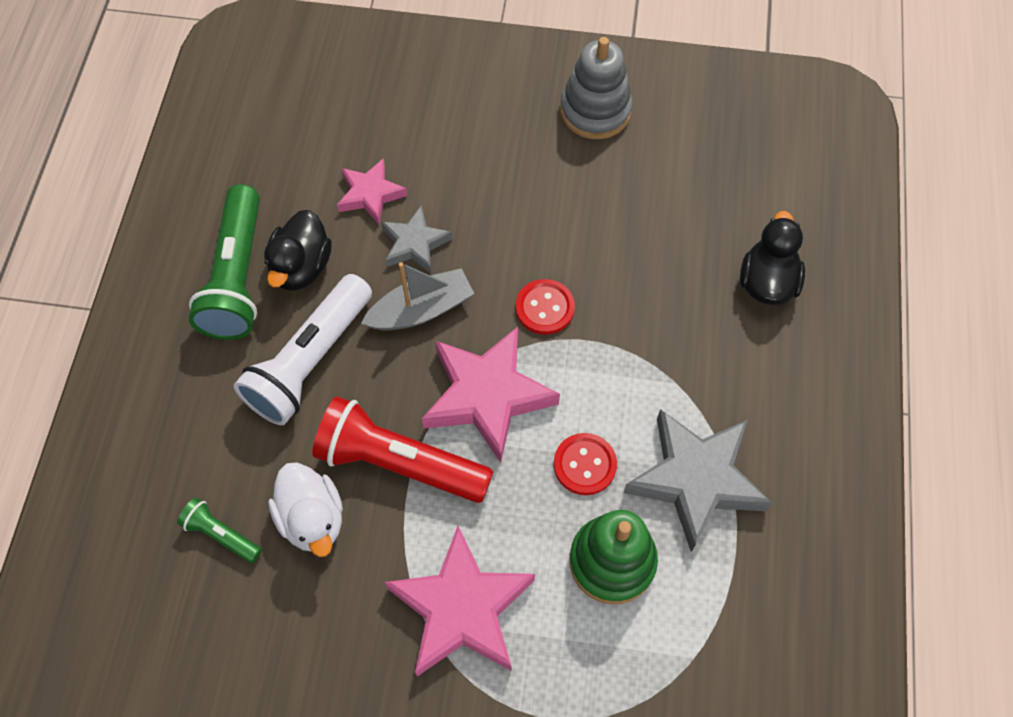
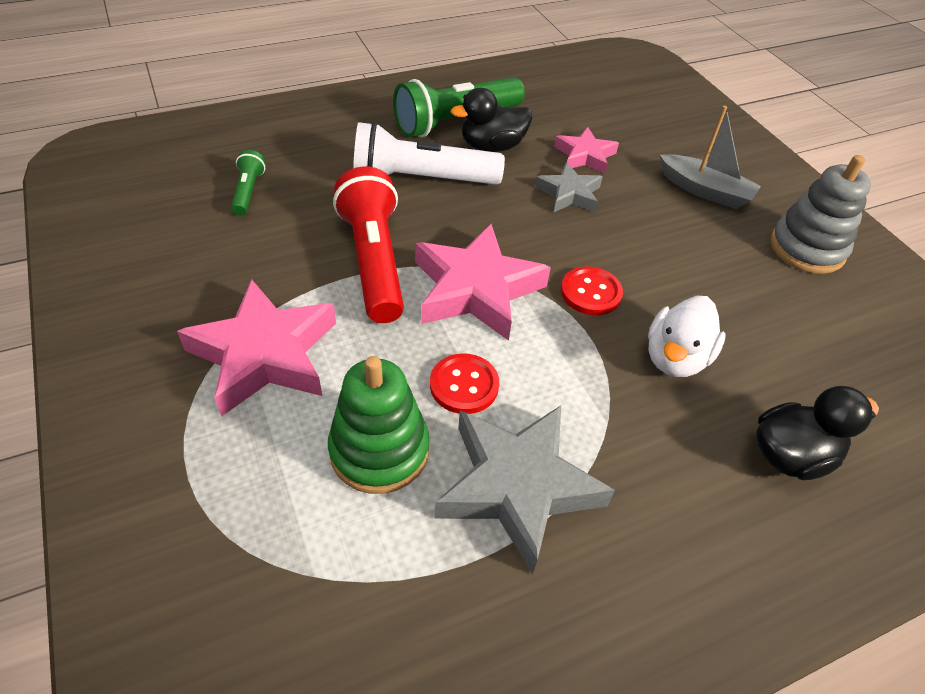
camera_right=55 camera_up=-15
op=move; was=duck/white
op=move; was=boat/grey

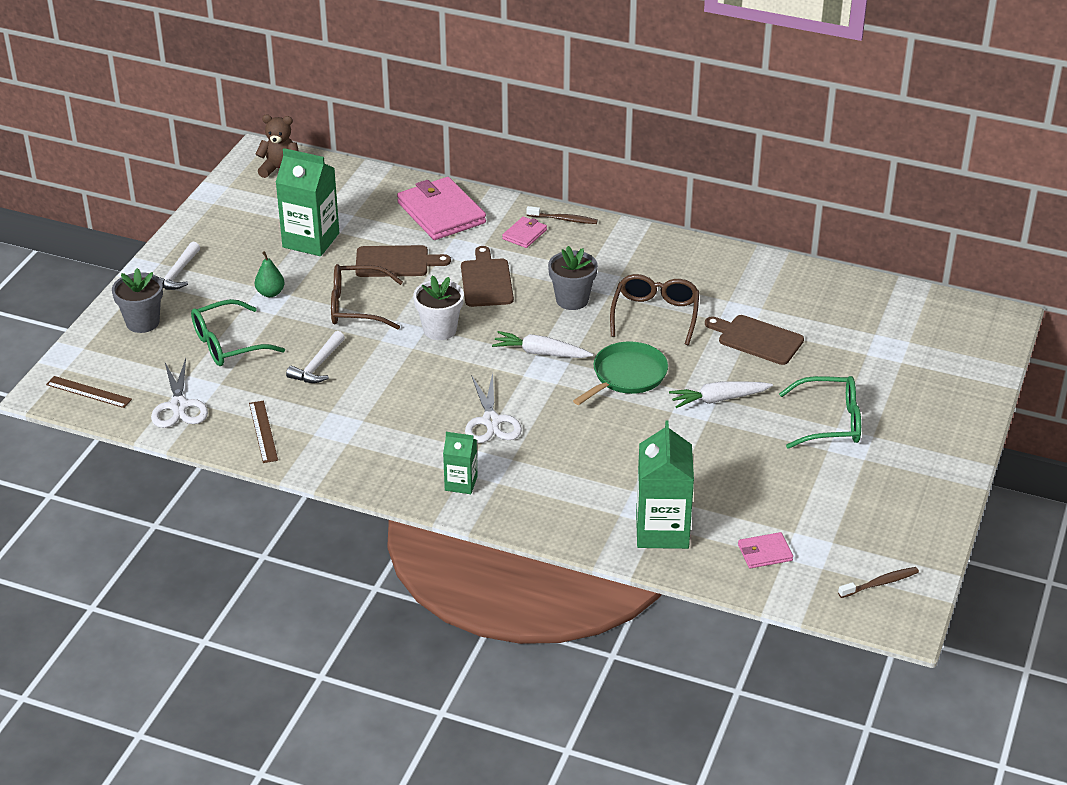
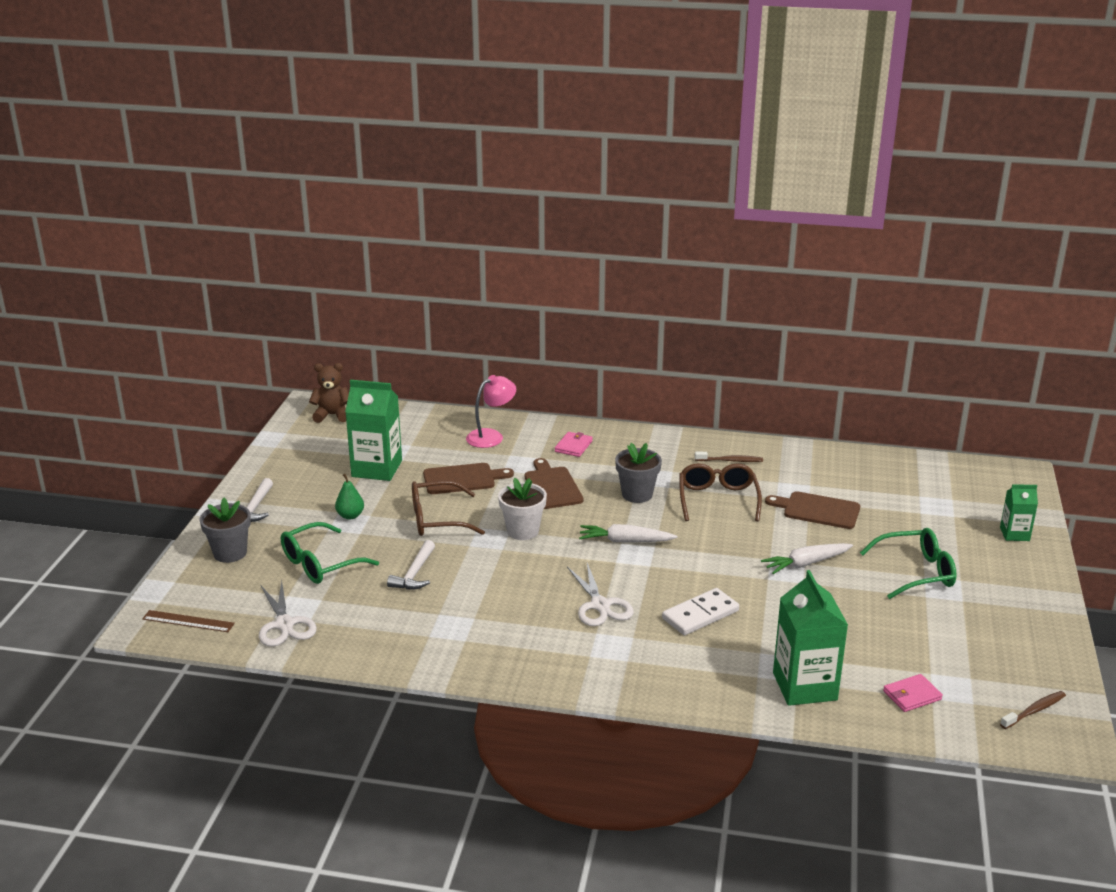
camera_right=-10 camera_up=-10
op=replace; was=wallet/pink (1st from left); now=lamp/pink
op=insert; now=domino/white
op=move; was=toothbrush/brown (1st from left)
op=move; was=carton/green (2nd from left in the first image); now=carton/green (3rd from left)
op=delete; was=ruler/brown (2nd from left)
op=delete; was=pan/green

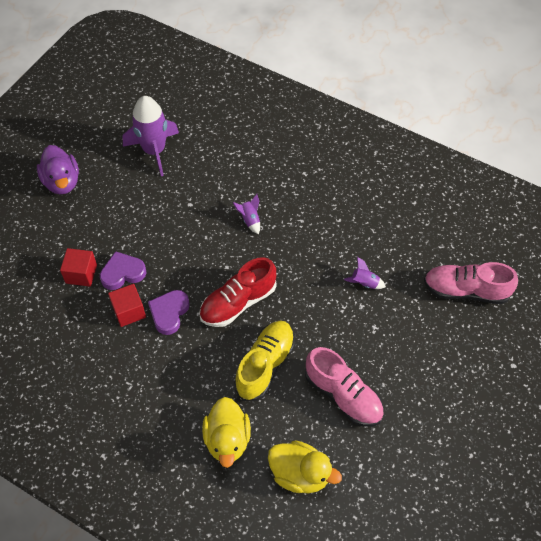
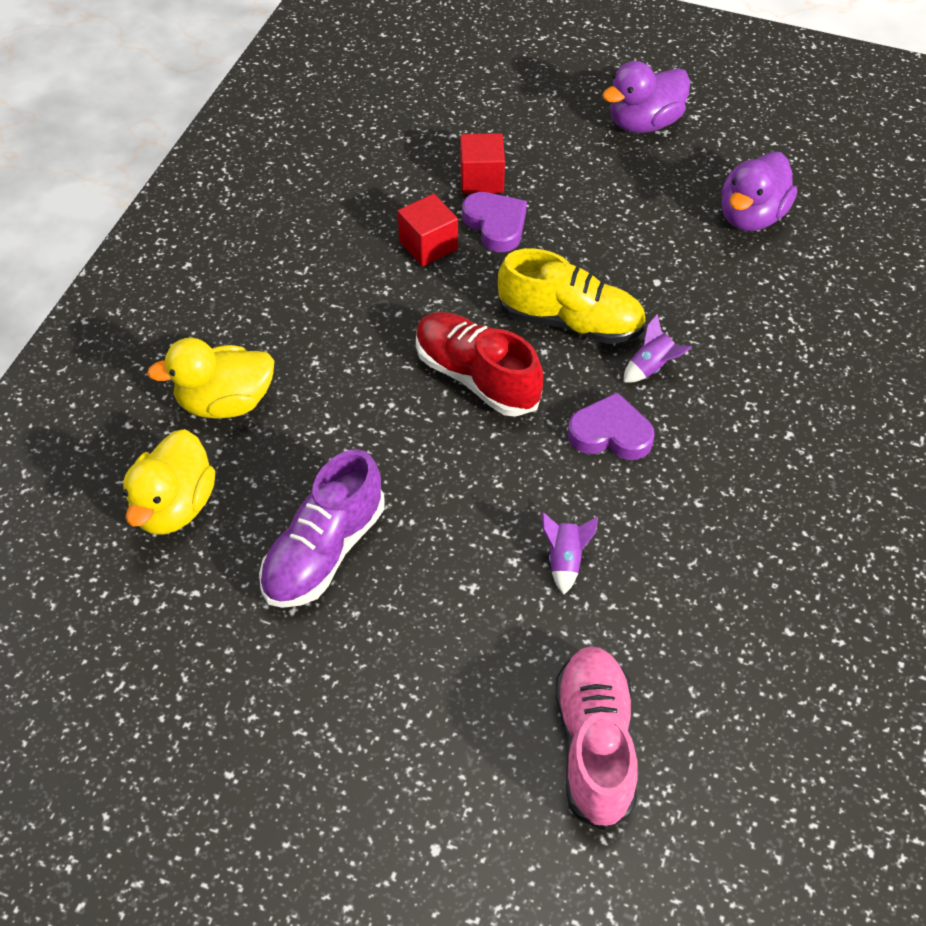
camera_right=80 camera_up=-5
op=recolor; was=shoe/pink (1st from left); now=shoe/purple
op=move; was=shoe/yellow
op=move; was=heart/purple (2nd from left)
op=replace; was=rocket/purple (1st from left); now=duck/purple (2nd from left)

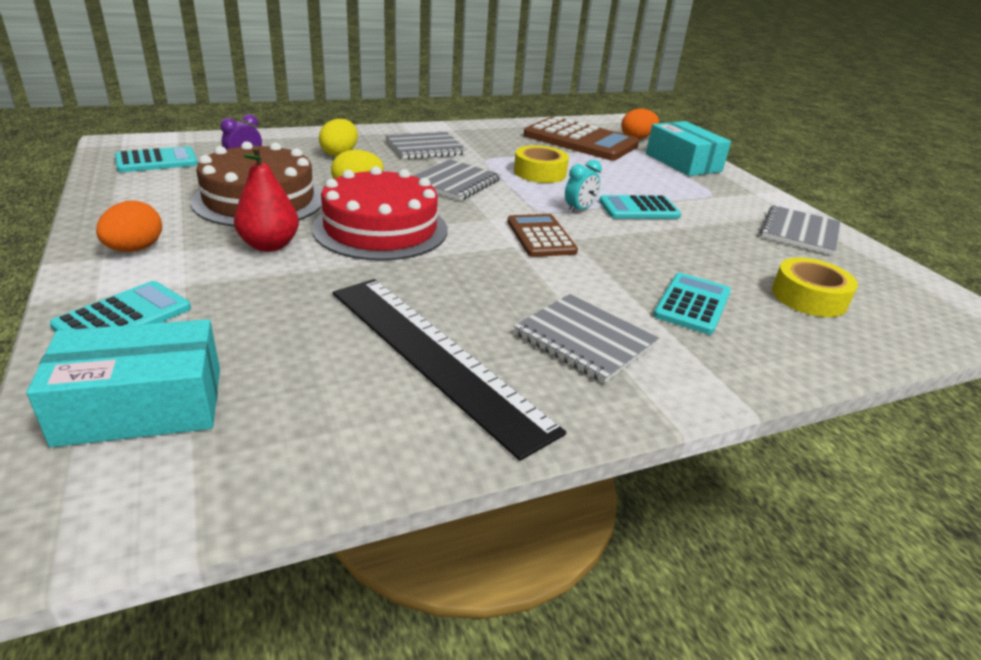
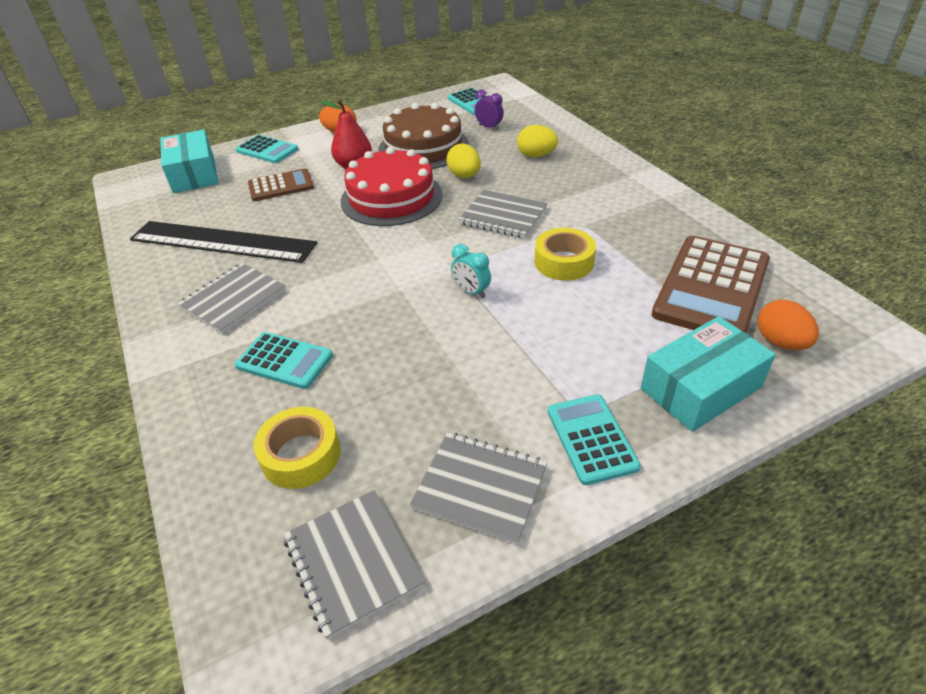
camera_right=90 camera_up=10
op=rotate; was=ruler/black; clockwise=60
op=move; was=calculator/brown (1st from left)
op=move; was=notebook/grey (1st from left in the first image); now=notebook/grey (2nd from left)
op=move; was=calculator/turquoise (3rd from left in the first image); now=calculator/turquoise (4th from left)

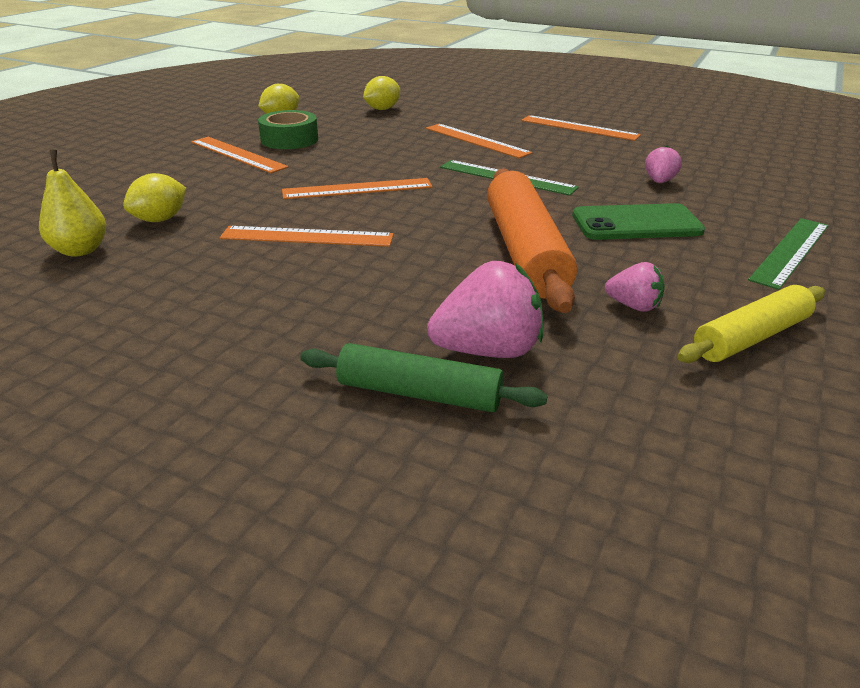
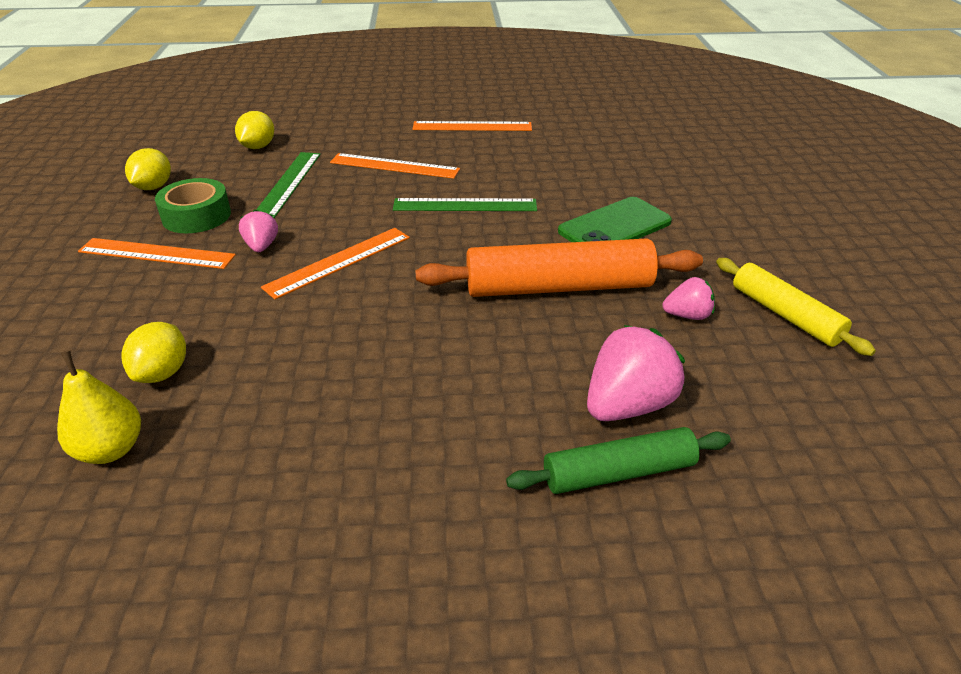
camera_right=-30 camera_up=5
op=move; was=strawberry/pink (3rd from left in the first image); now=strawberry/pink (1st from left)
op=move; was=ruler/green (2nd from left in the first image); now=ruler/green (1st from left)
op=rotate; was=rolling pin/orange; clockwise=-60
op=rotate; was=rolling pin/yellow; clockwise=-60
op=delete; was=ruler/orange (2nd from left)

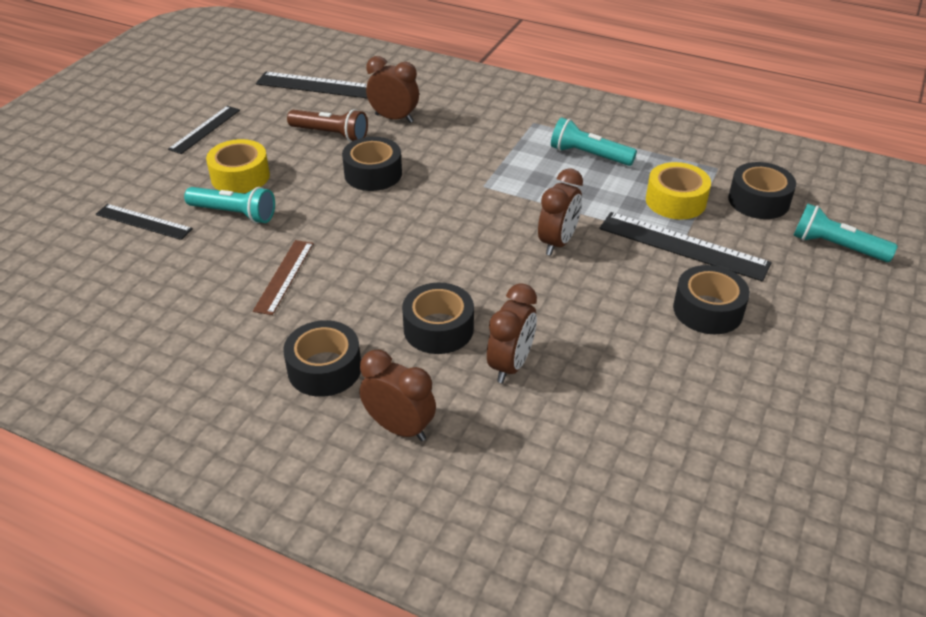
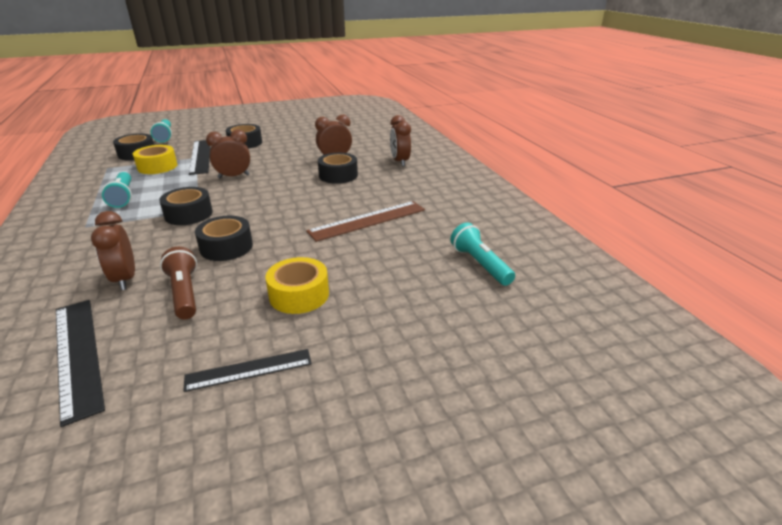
camera_right=-135 camera_up=-10
op=move; was=tape/black (1st from left in the first image); now=tape/black (2nd from left)
op=resize; was=ruler/brown; ratio=1.57
op=move; was=flashlight/turquoise (1st from left in the first image); now=flashlight/turquoise (3rd from left)
op=delete; was=ruler/black (1st from left)

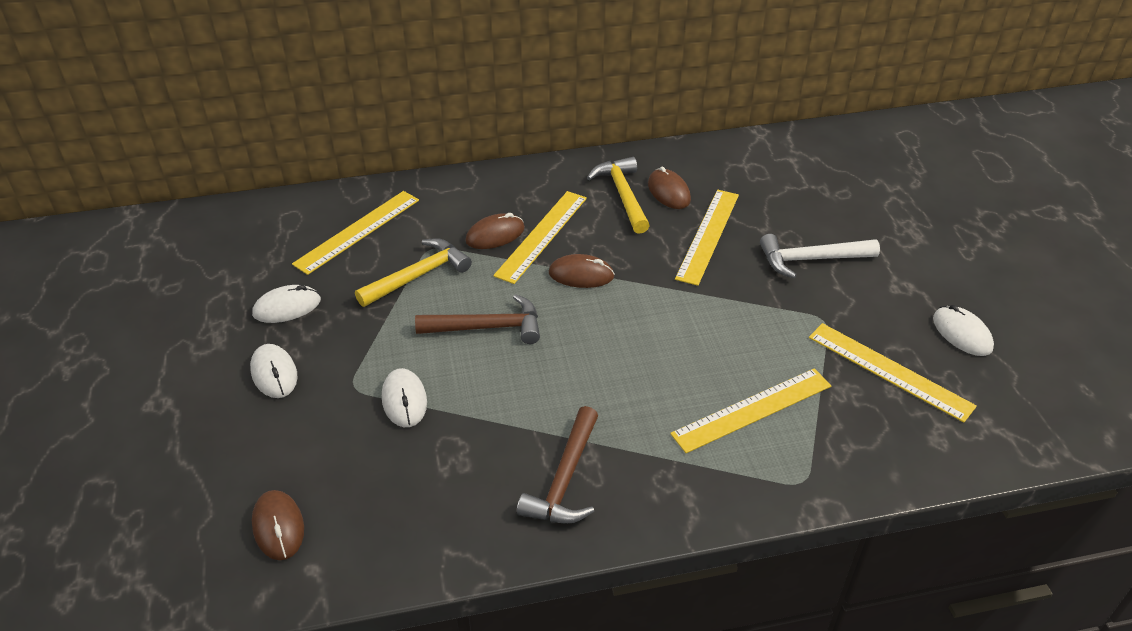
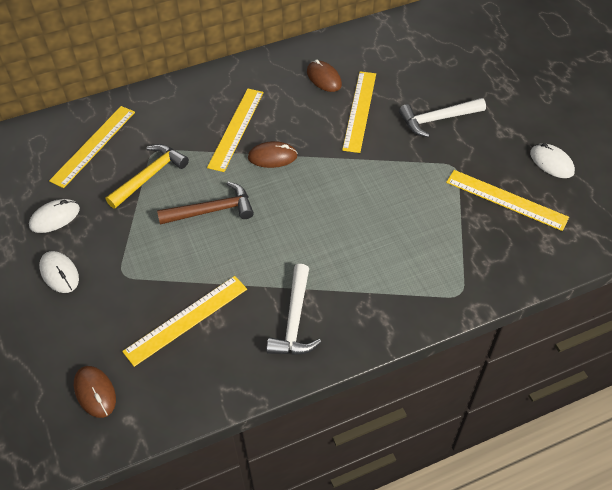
camera_right=-10 camera_up=10
op=move; was=ruler/yellow (4th from left in the first image); now=ruler/yellow (2nd from left)
op=recolor; was=hammer/brown (2nd from left); now=hammer/white (1st from left)
op=delete; was=mouse/white (3rd from left)
op=delete; was=mouse/brown (2nd from left)
op=delete; was=hammer/yellow (2nd from left)

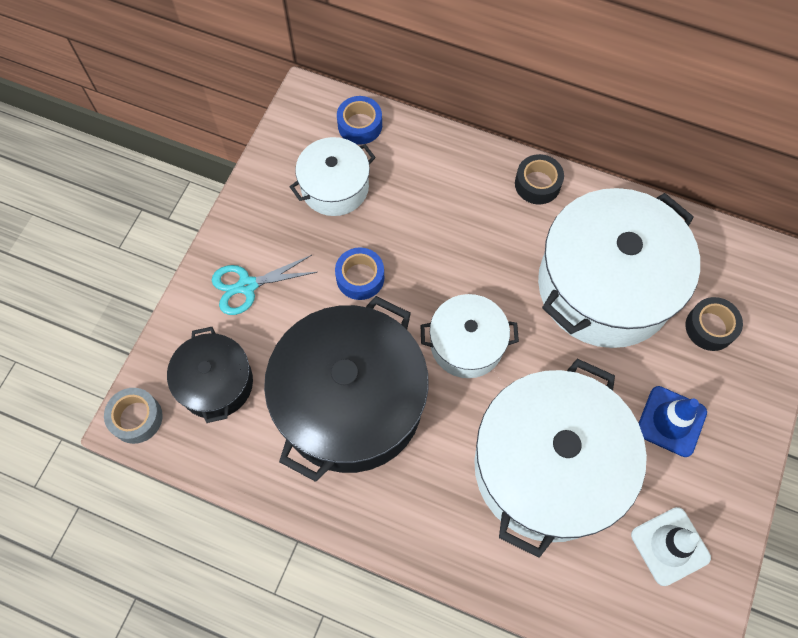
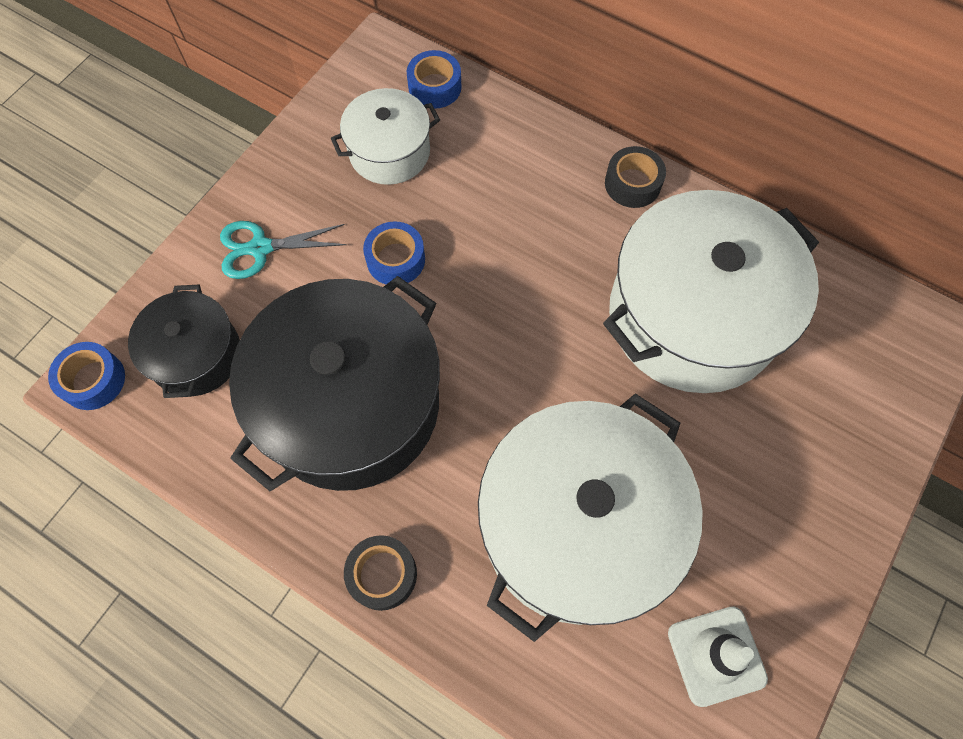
camera_right=10 camera_up=0
op=recolor; was=tape/grey; now=tape/blue (1st from left)
op=move; was=tape/black (2nd from left in the first image); now=tape/black (1st from left)
op=delete; was=pot/white (2nd from left)
op=delete; was=traffic cone/blue

